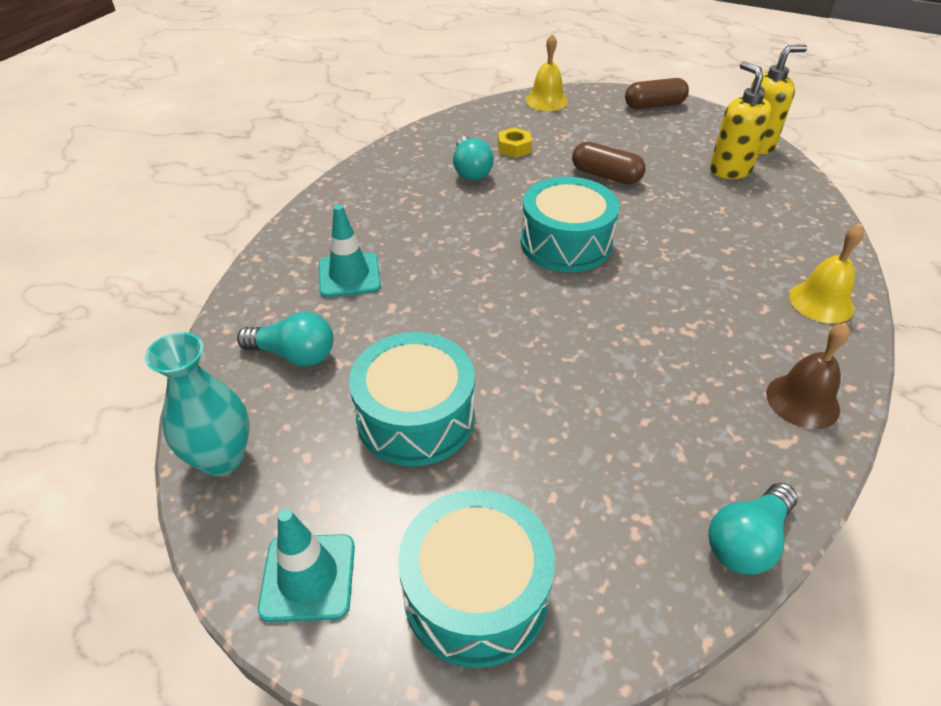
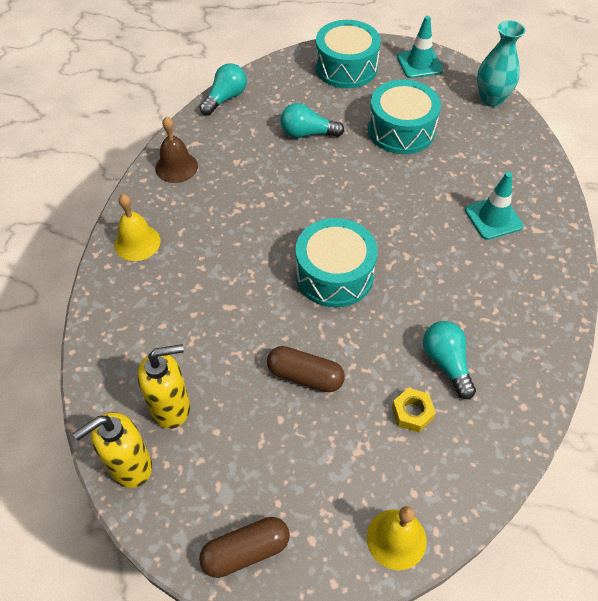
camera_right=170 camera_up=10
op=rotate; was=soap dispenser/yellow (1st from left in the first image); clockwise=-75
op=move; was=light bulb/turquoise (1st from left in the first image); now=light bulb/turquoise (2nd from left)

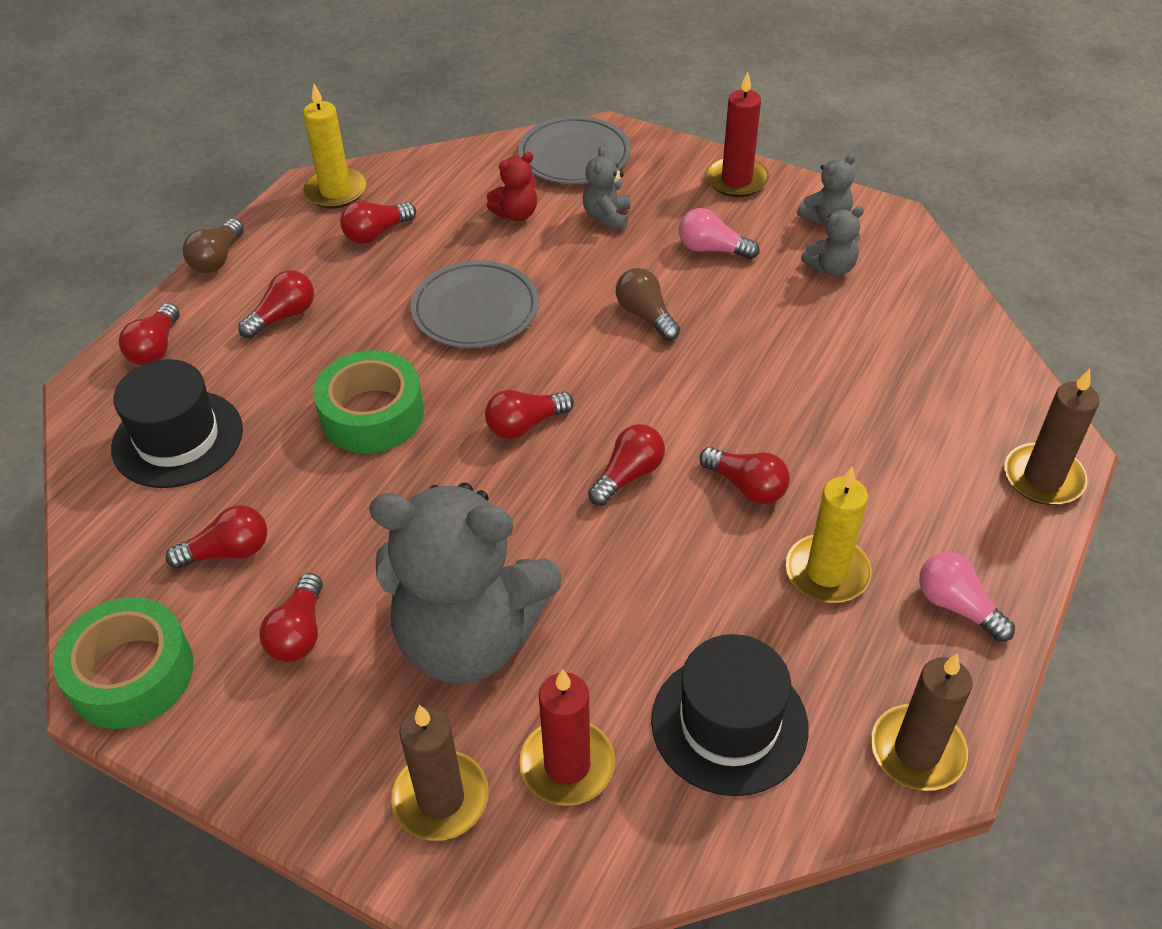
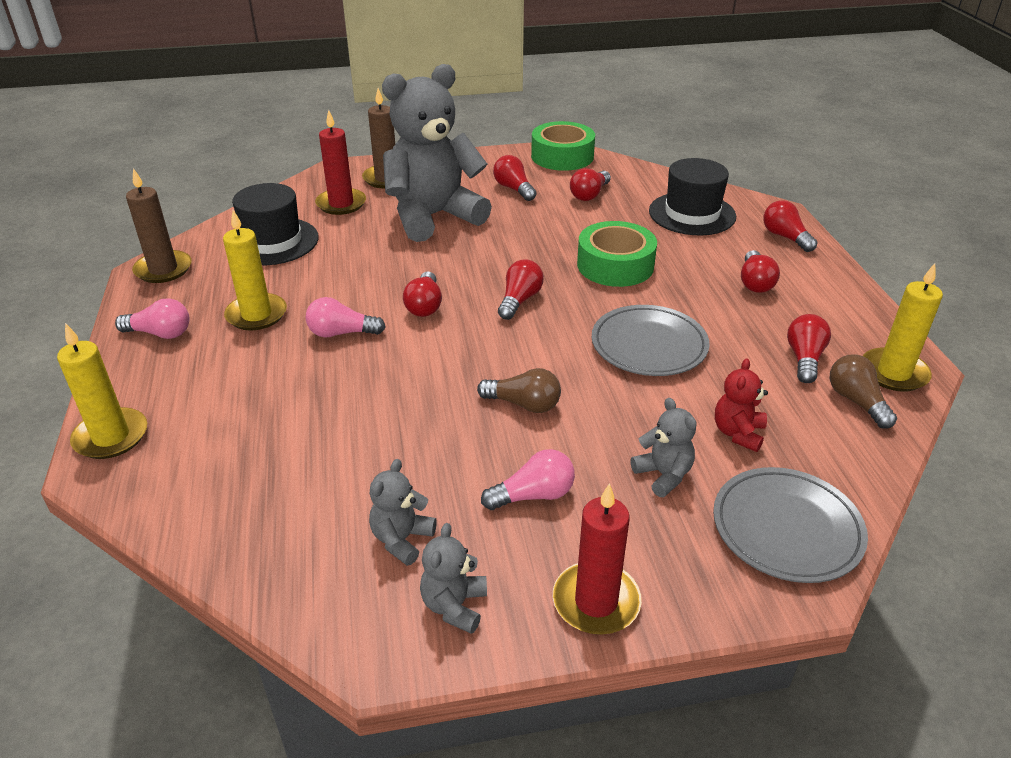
camera_right=140 camera_up=-10
op=recolor; was=candle/brown (3rd from left); now=candle/yellow (1st from left)
op=recolor; was=light bulb/red (8th from left); now=light bulb/pink (2nd from left)
op=move; was=light bulb/brown (1st from left in the first image); now=light bulb/brown (2nd from left)

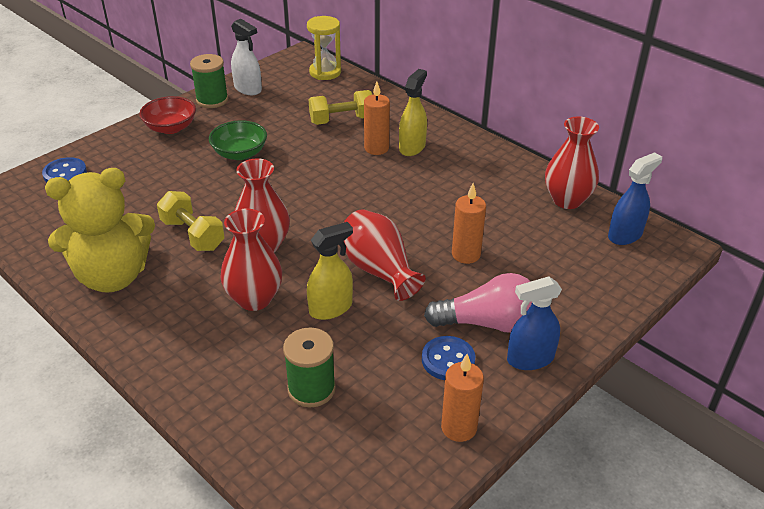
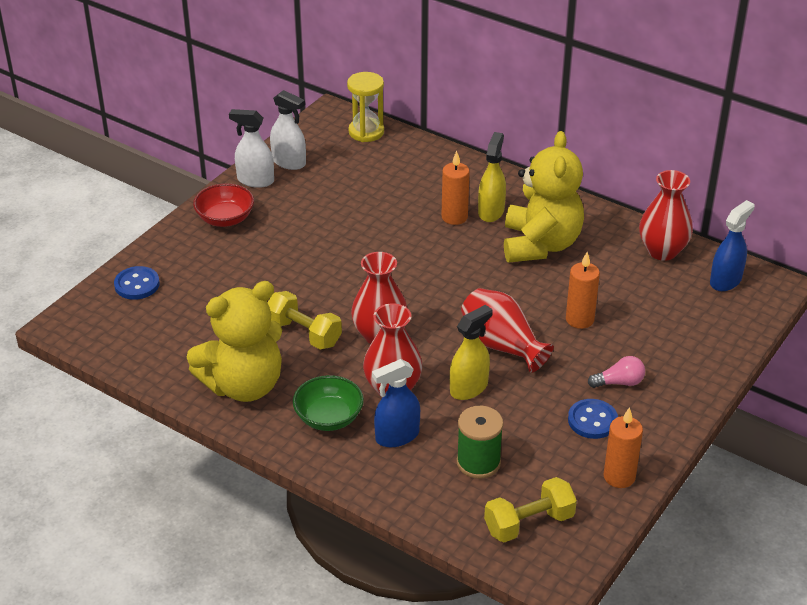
camera_right=-10 camera_up=0
op=replace; was=spool/green (1st from left); now=spray bottle/white (1st from left)
op=move; was=bowl/green
op=move; was=spray bottle/blue (1st from left)
op=move; was=dumbbell/yellow (2nd from left)
op=insert; now=teddy bear/yellow (2nd from left)
op=resize; was=light bulb/pink; ratio=0.54

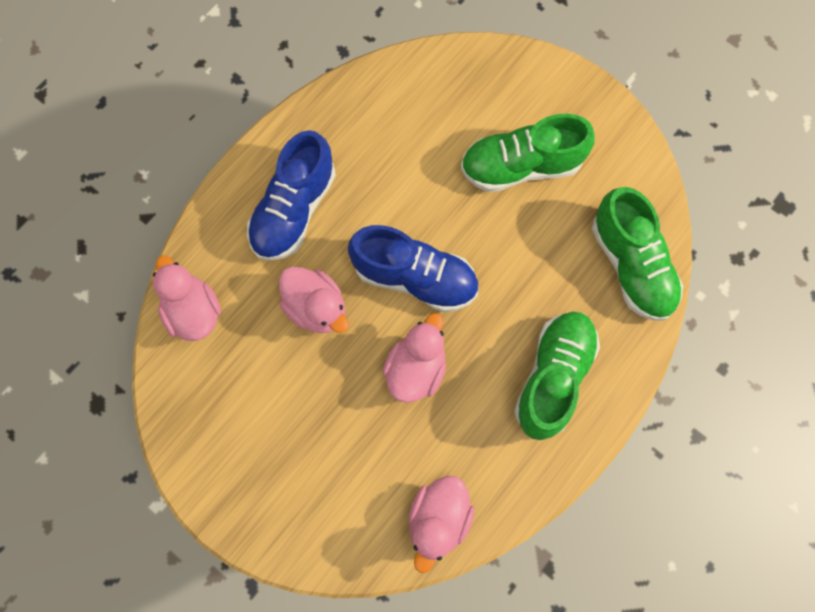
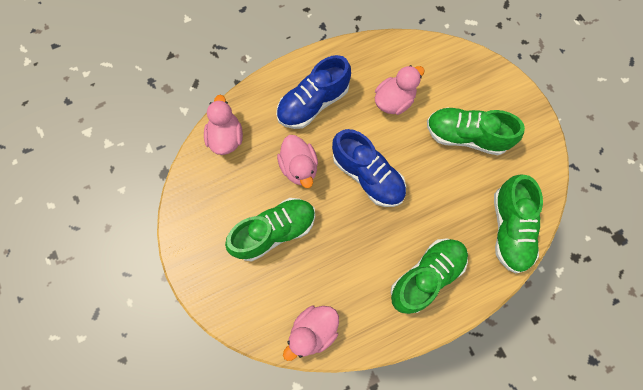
camera_right=25 camera_up=0
op=insert; now=shoe/green (1st from left)
op=move; was=duck/pink (3rd from left in the first image); now=duck/pink (4th from left)

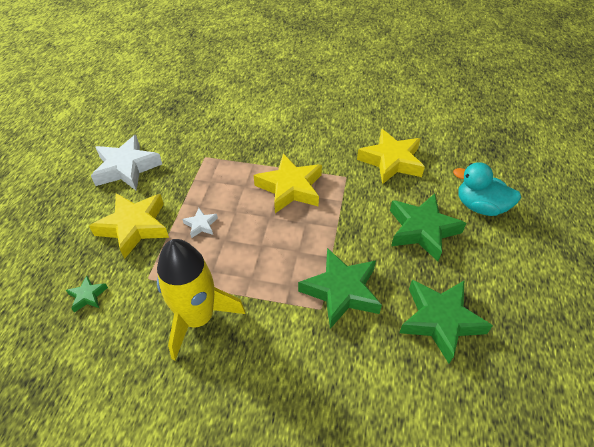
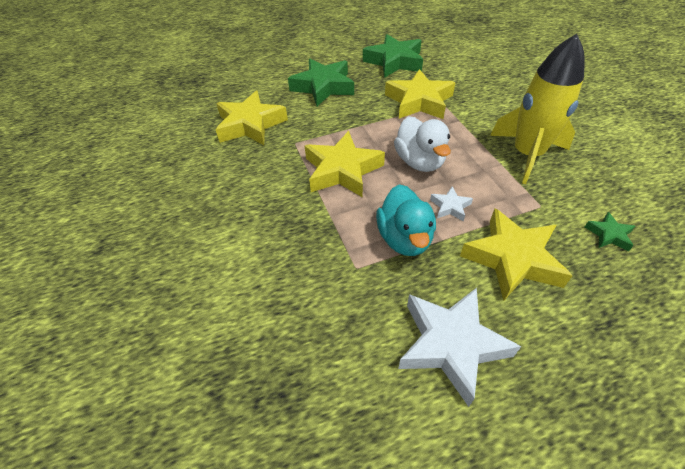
camera_right=-120 camera_up=0
op=move; was=duck/turquoise
op=recolor; was=star/green (2nd from left); now=star/yellow (3rd from left)
op=insert; now=duck/white

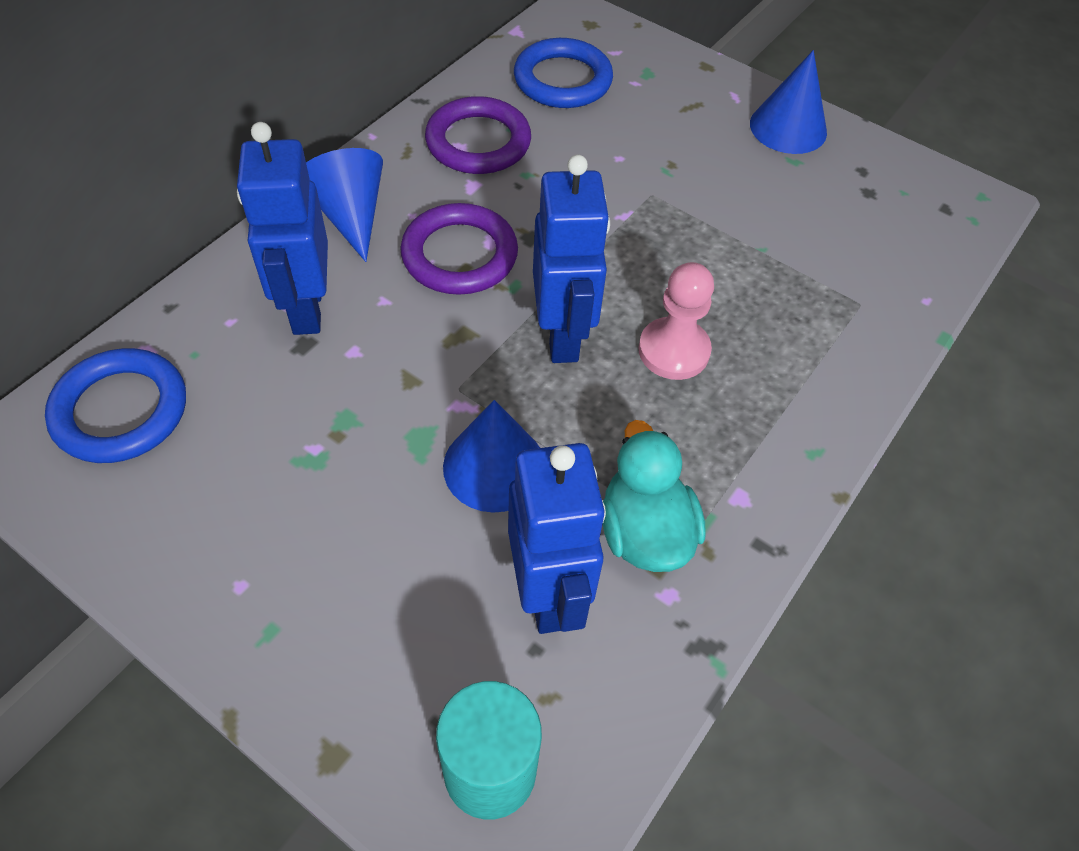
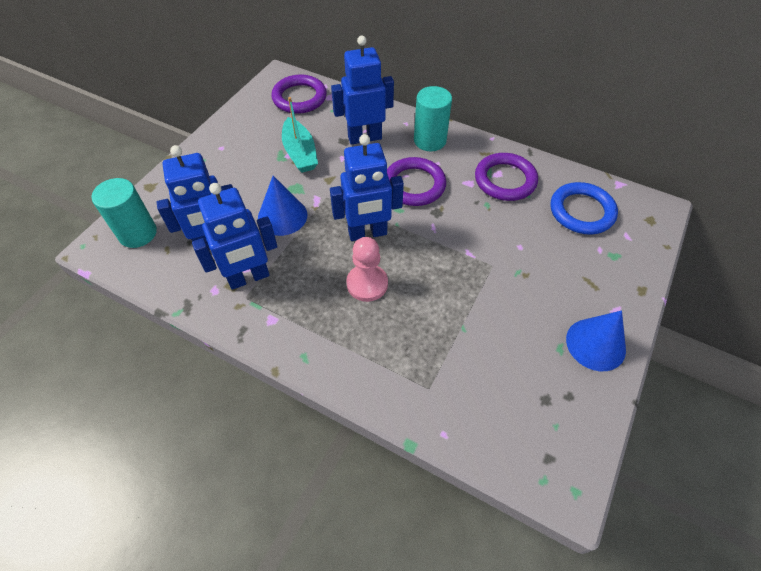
camera_right=85 camera_up=0
op=replace; was=duck/turquoise; now=robot/blue (2nd from left)
op=recolor; was=ring/blue (1st from left); now=ring/purple (1st from left)
op=insert; now=boat/turquoise
op=replace; was=cone/blue (1st from left); now=cylinder/turquoise (2nd from left)

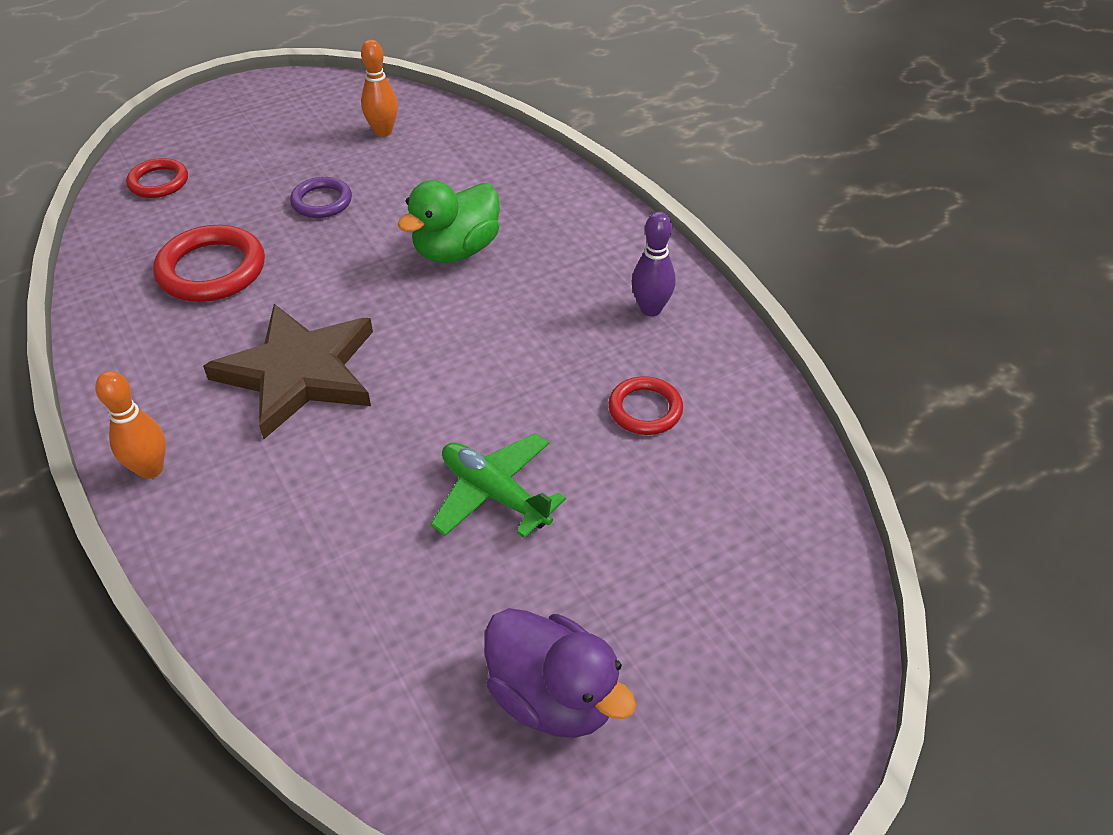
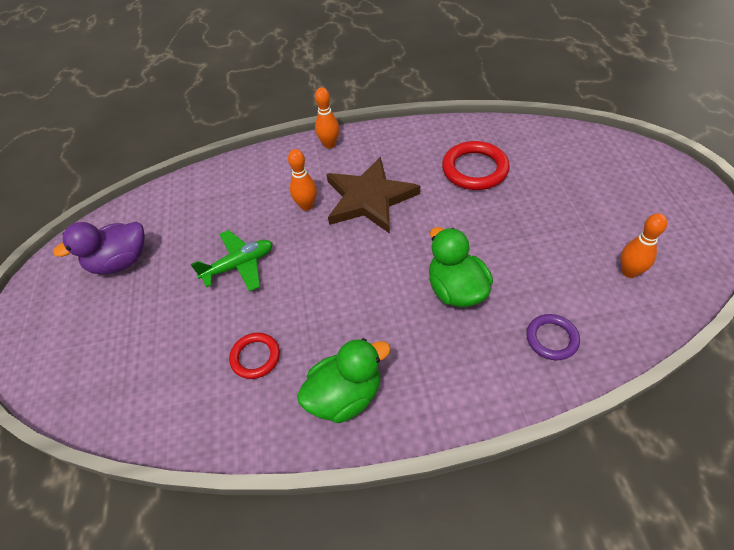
camera_right=115 camera_up=5
op=insert; now=bowling pin/orange (1st from left)
op=replace; was=bowling pin/purple; now=duck/green (1st from left)
op=move; was=ring/purple
op=delete; was=ring/red (1st from left)

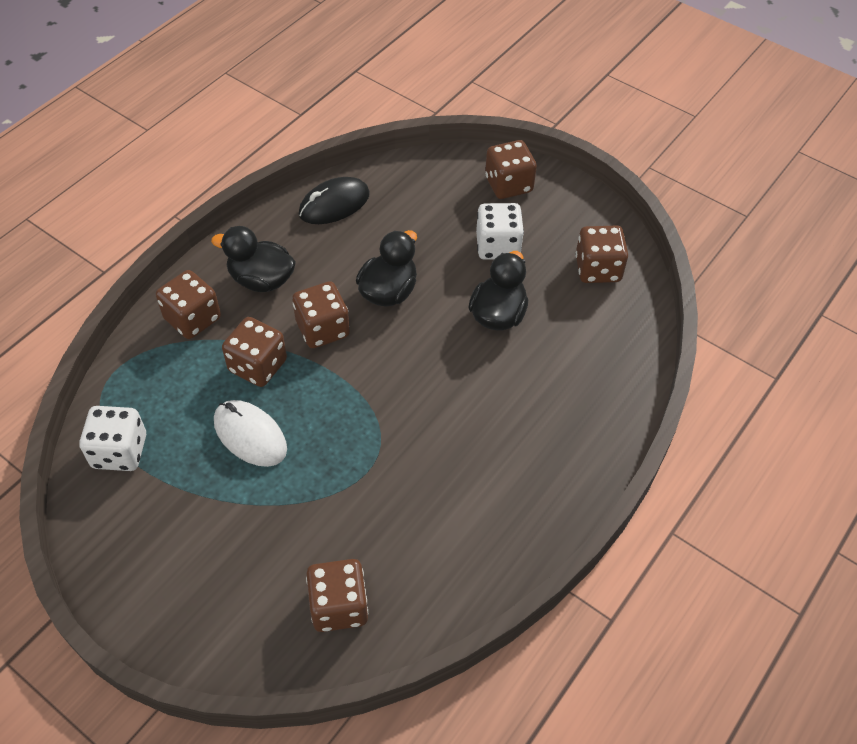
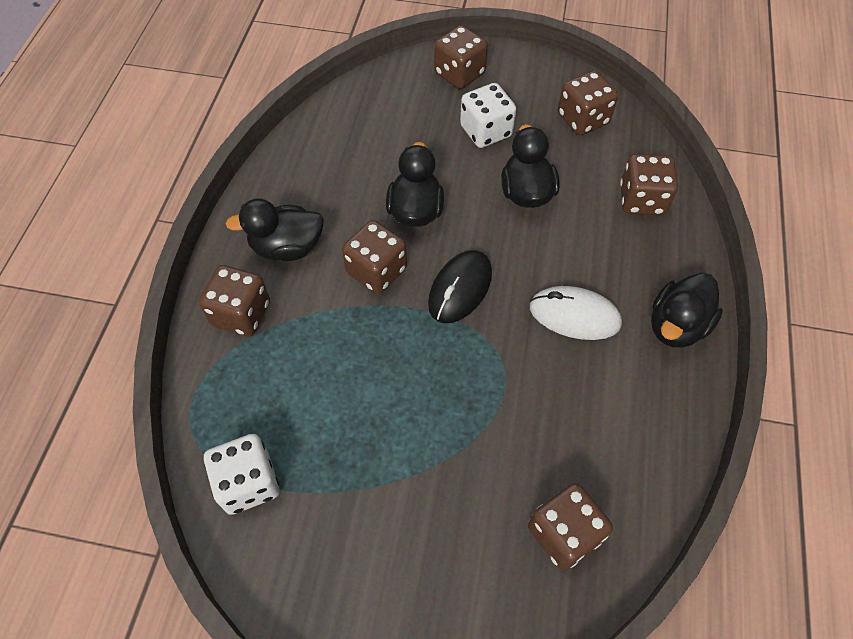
camera_right=-25 camera_up=5
op=move; was=mouse/black
op=move; was=mouse/white
op=move; was=dice/brown (2nd from left in the first image); now=dice/brown (6th from left)
op=insert; now=duck/black (4th from left)

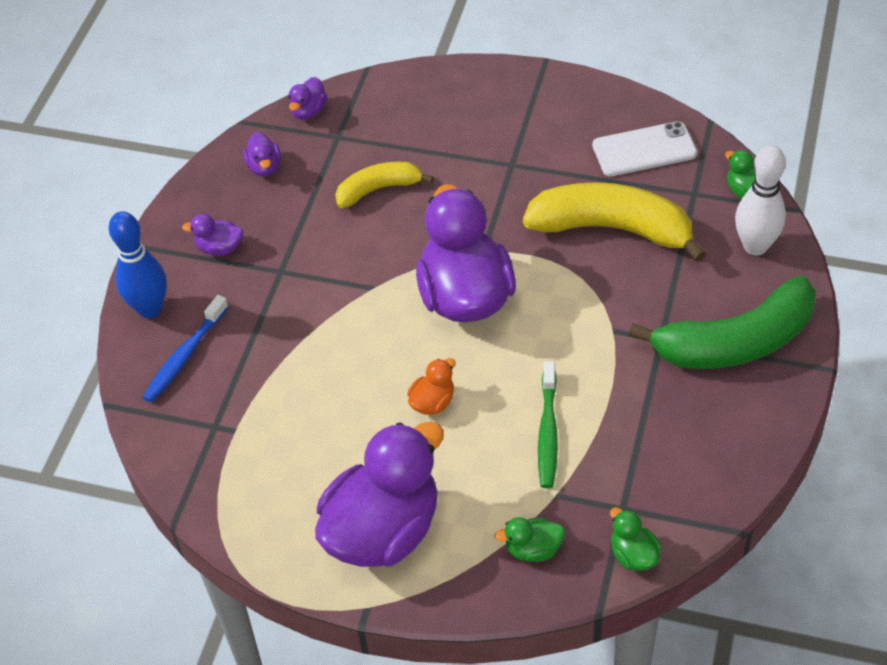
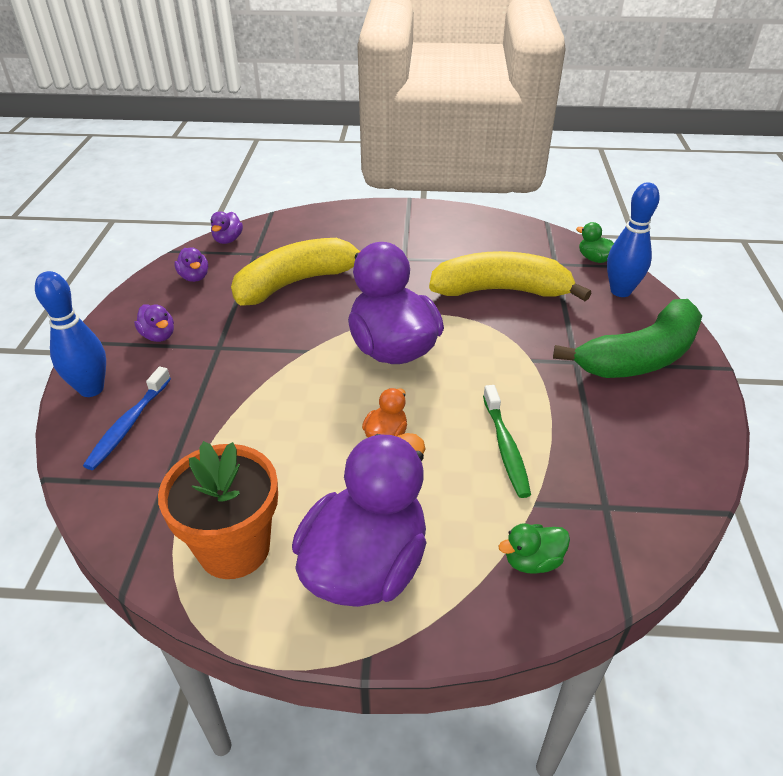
camera_right=-15 camera_up=-10
op=rotate; was=duck/purple (1st from left); clockwise=-120
op=insert; now=flower pot/orange
op=resize; was=banana/yellow (1st from left); ratio=1.77
op=recolor; was=bowling pin/white; now=bowling pin/blue (2nd from left)
op=delete; was=phone/white
op=delete; was=duck/green (2nd from left)

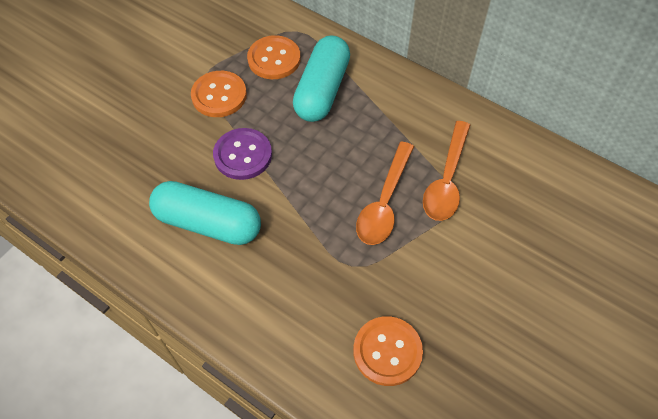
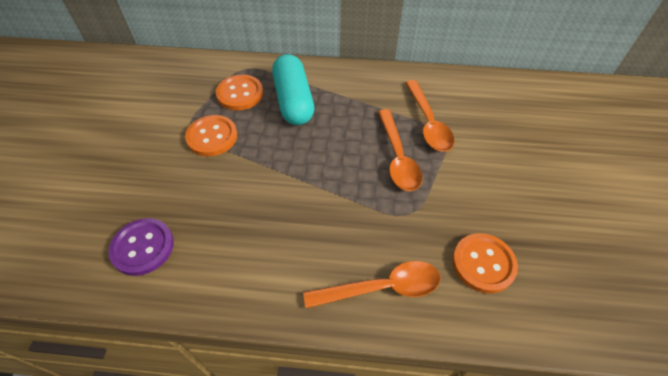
camera_right=-30 camera_up=-5
op=move; was=button/purple
op=insert; now=spoon/orange (1st from left)
op=delete; was=capsule/turquoise (1st from left)

